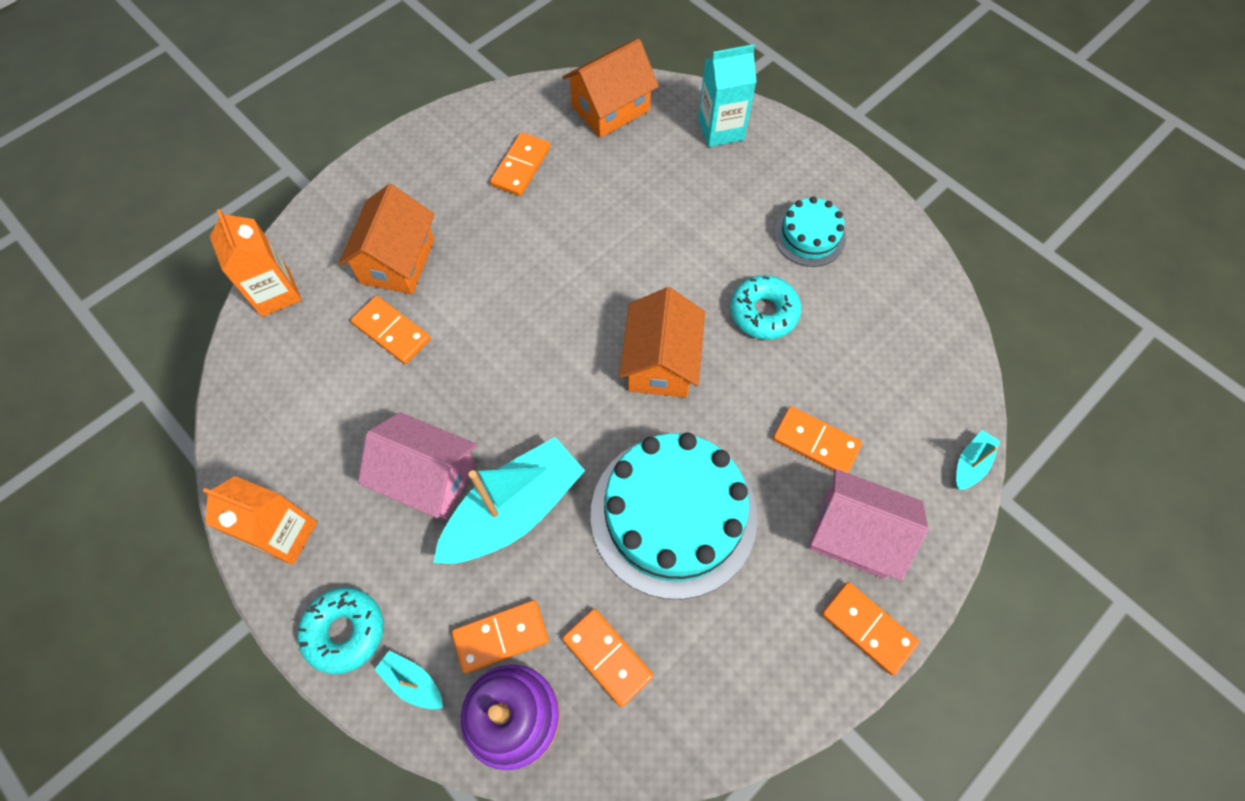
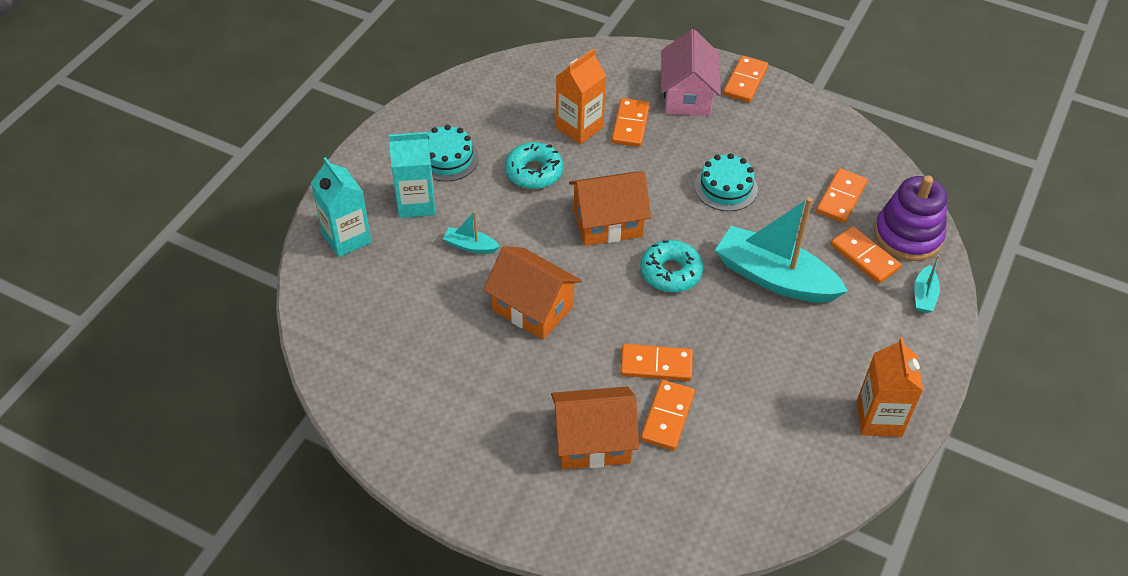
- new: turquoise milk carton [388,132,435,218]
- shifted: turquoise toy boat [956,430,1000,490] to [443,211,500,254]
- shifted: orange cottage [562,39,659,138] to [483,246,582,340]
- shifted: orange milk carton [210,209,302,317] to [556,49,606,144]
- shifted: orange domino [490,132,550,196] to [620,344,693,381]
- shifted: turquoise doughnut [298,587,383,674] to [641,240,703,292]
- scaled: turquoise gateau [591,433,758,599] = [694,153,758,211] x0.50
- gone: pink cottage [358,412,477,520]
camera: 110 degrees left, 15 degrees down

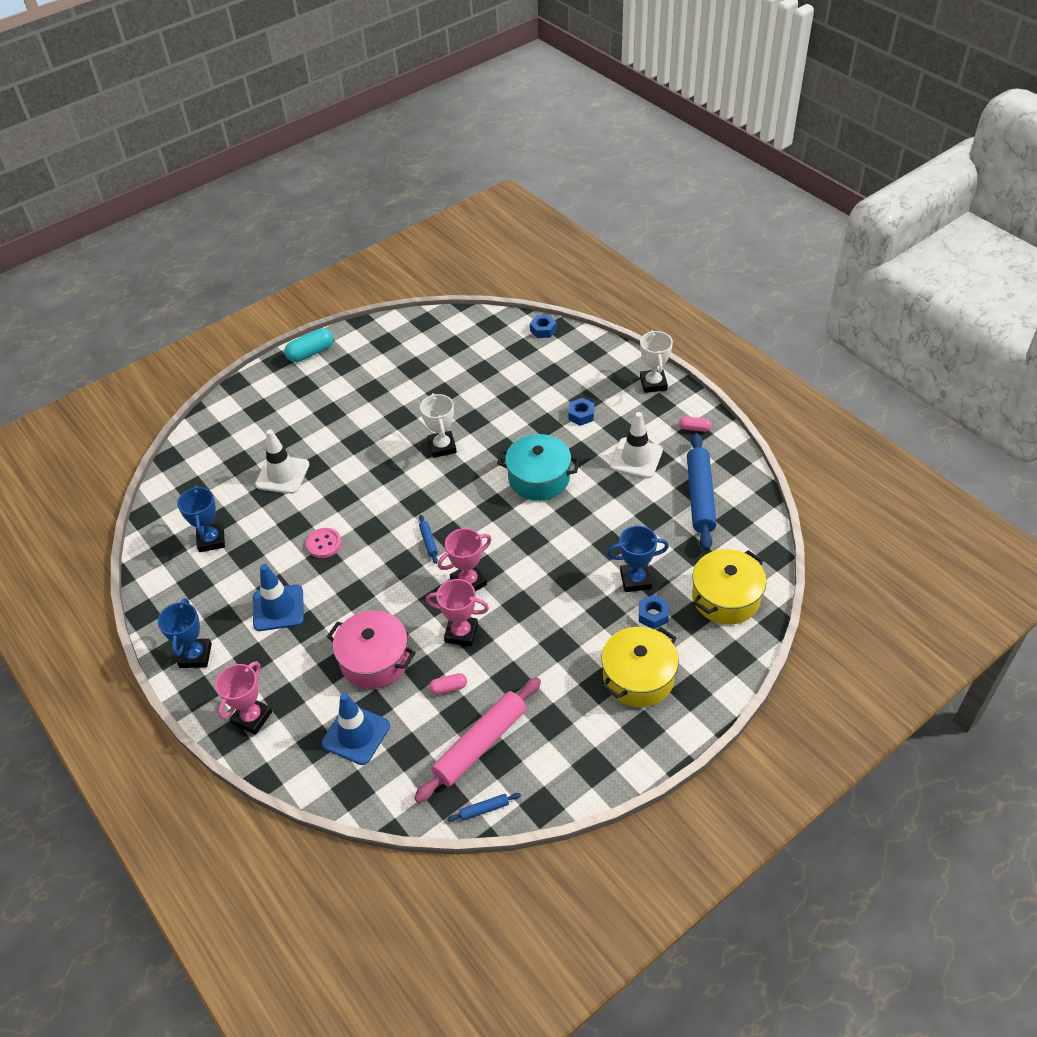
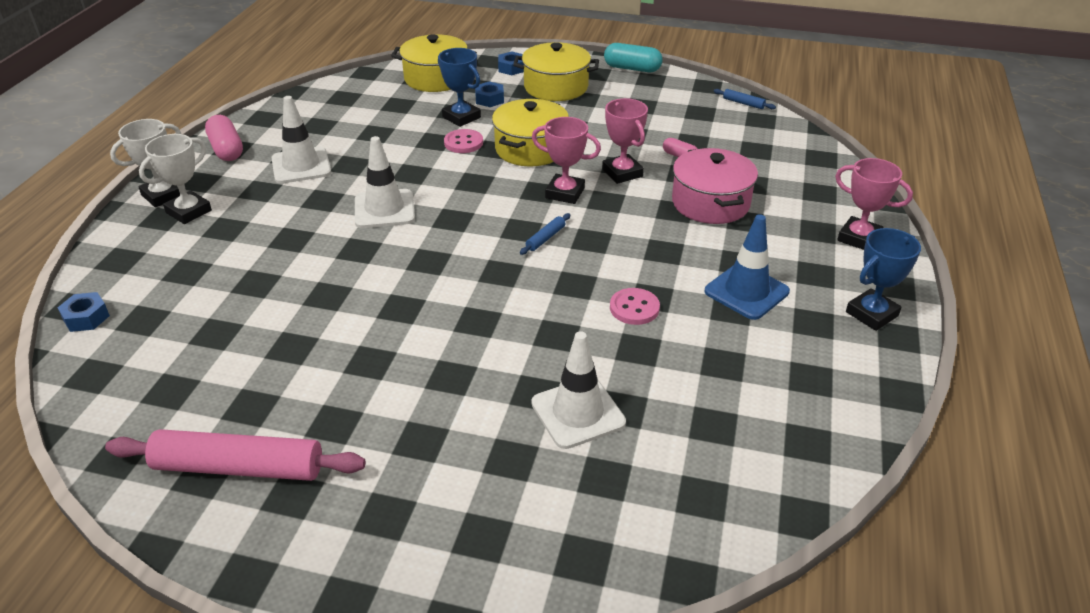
- shifted: pink rolling pin [414,677,541,803] to [105,429,365,481]
- shifted: snow-white prize cup [420,393,457,458] to [139,134,212,224]
- scaled: pink pill shape [679,417,712,432] = [205,115,243,161] x1.75
- swapped: turquoise cooking pot [497,434,580,501] to snow-white road cone [355,136,415,228]
- new: pink sewing button [444,129,483,153]
- new: yellow cooking pot [492,99,569,166]
- shifted: royal blue hexagon nut [568,398,594,426] to [498,51,524,75]
- shifted: turquoise pill shape [285,328,334,362] to [604,43,663,72]
- rotated: pink prize cup [215,661,272,735] = [835,158,913,250] 45 degrees clockwise
- gone: royal blue prize cup [177,485,225,552]
- gone: royal blue road cone [321,693,390,765]
- gone: royal blue rolling pin [687,433,717,551]
camera: 130 degrees left, 10 degrees down

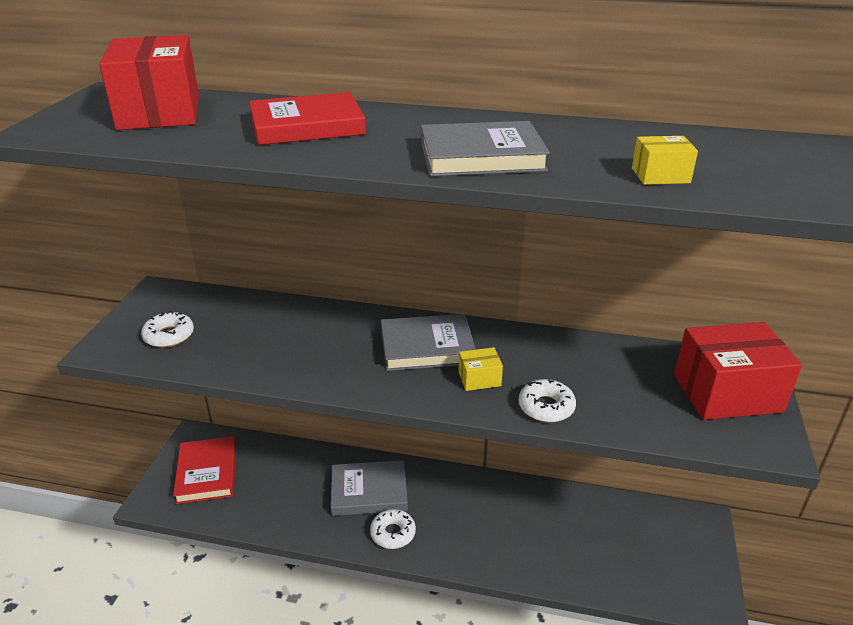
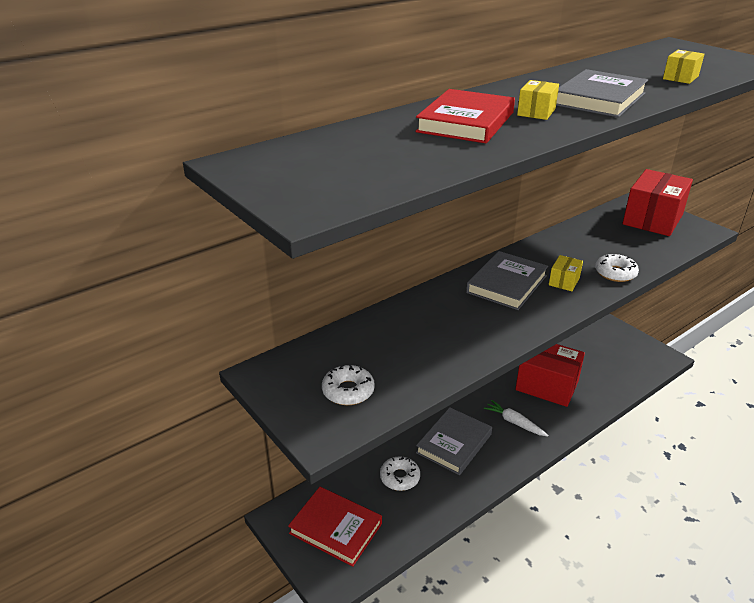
- shifted: snow-white doughnut [370,509,416,549] to [380,457,420,491]
- new: snow-white root vegetable [484,400,549,436]
- shifted: red parcel [99,35,199,130] to [515,344,585,407]
- new: yellow parcel [517,80,559,120]
camera: 50 degrees left, 0 degrees up

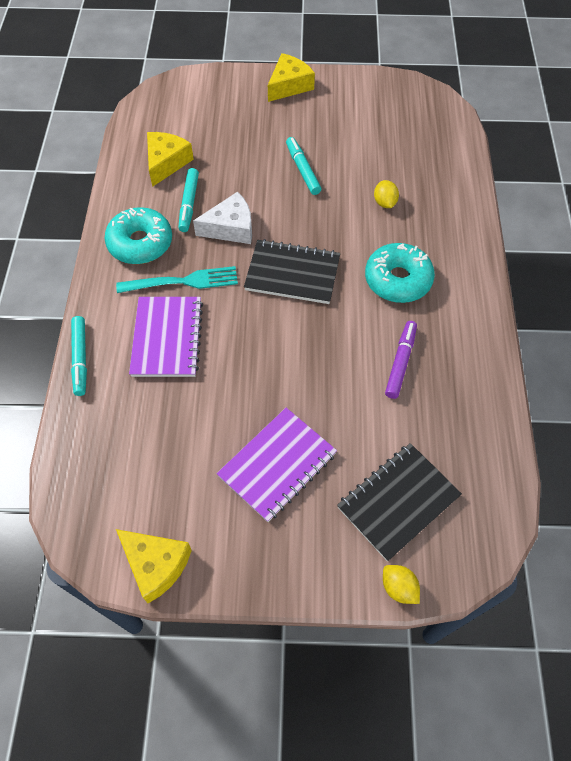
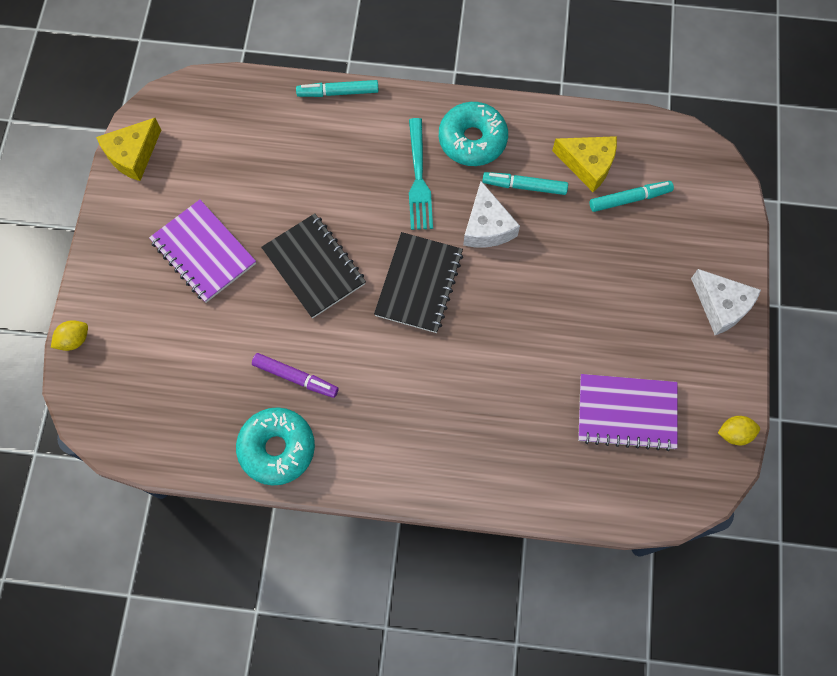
- shifted: turquoise doughnut [365,243,435,303] to [236,407,315,485]
- shifted: black notepad [337,443,462,561] to [261,213,366,319]
- shifted: violet notepad [129,297,203,377] to [578,374,678,451]
- shifted: turquoise marker [286,137,322,195] to [590,181,674,212]
- repainted: yellow cheese wedge [268,53,315,102] to snow-white cheese wedge [691,269,761,335]
- shifted: yellow toy lemon [374,180,399,208] to [718,416,760,445]
camera: 95 degrees right, 10 degrees up

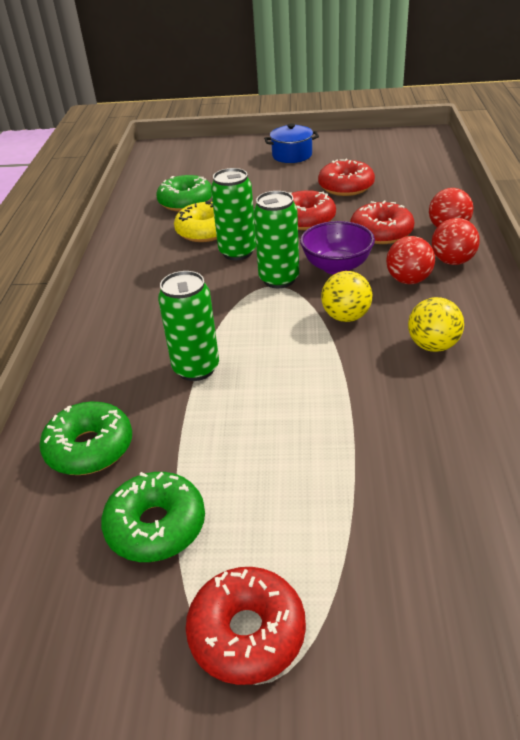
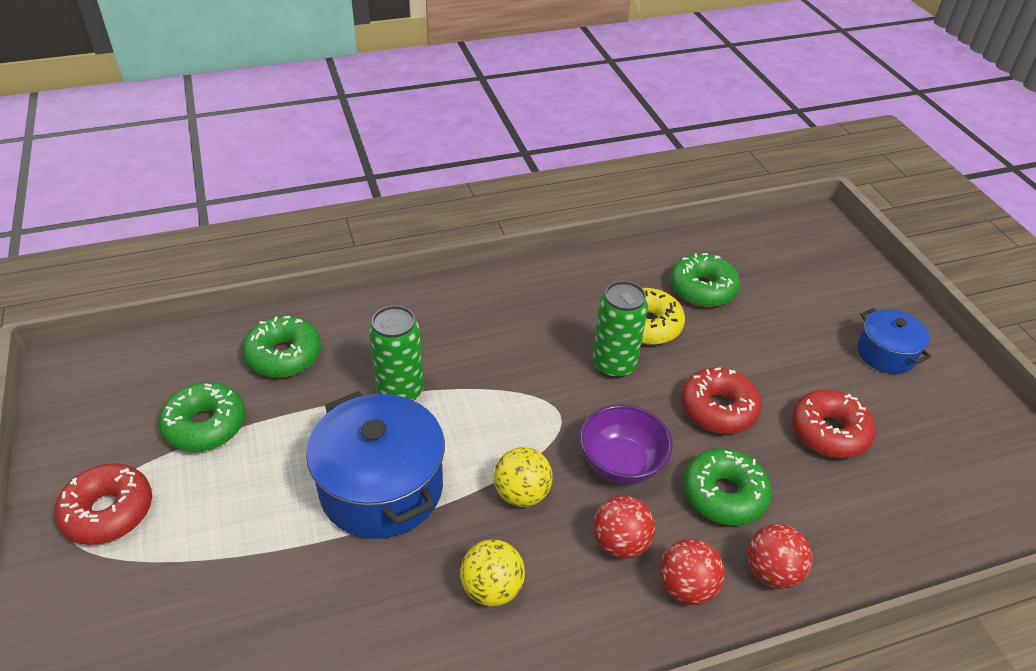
- new: royal blue cooking pot [306,391,445,539]
- repainted: red doughnut [350,201,415,244] to green doughnut [683,448,772,525]
- gone: green tin [254,191,299,288]
camera: 65 degrees right, 5 degrees up

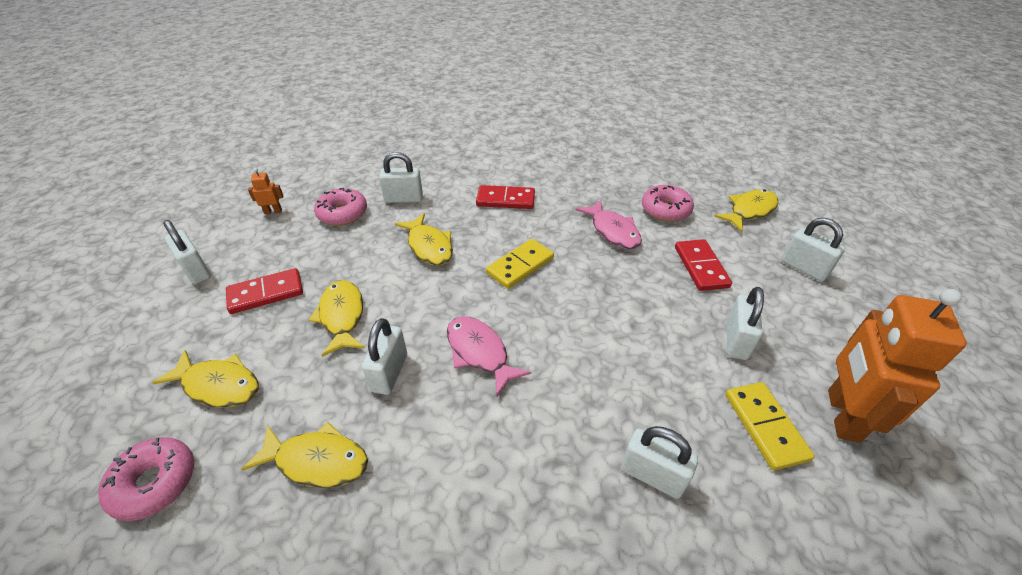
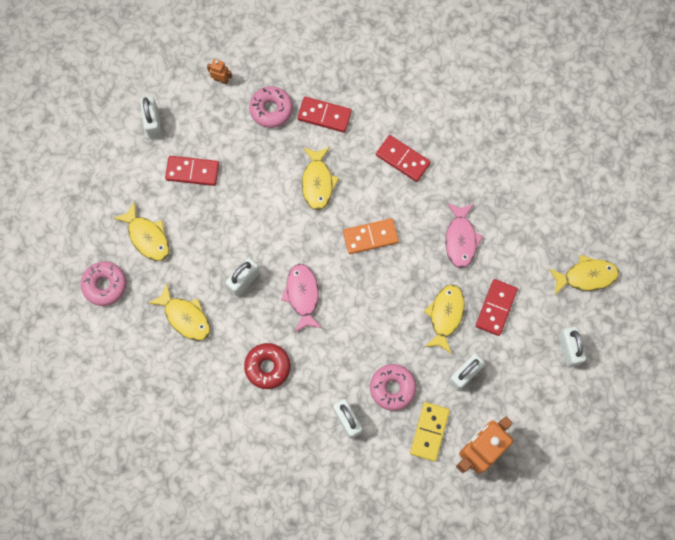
- new: red doughnut [244,343,290,389]
- swapped: snow-white lock [379,152,423,203] to red domino [297,97,352,133]
- repainted: yellow domino [486,239,554,289] to orange domino [343,218,399,254]
- shifted: pink doughnut [642,185,694,222] to [370,364,416,411]
- shifted: yellow fish figure [309,280,365,357] to [424,285,465,354]
camera: 30 degrees right, 30 degrees up

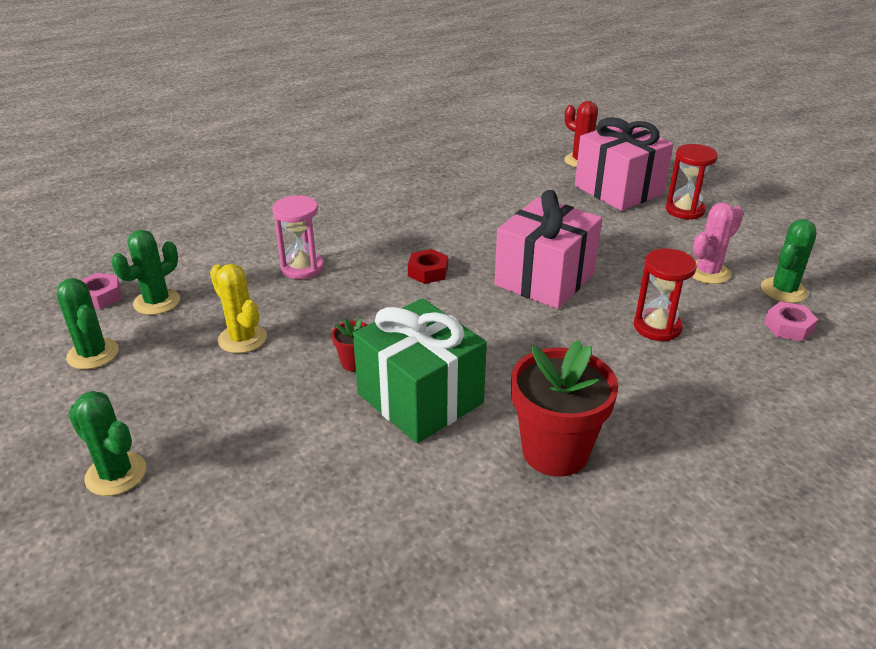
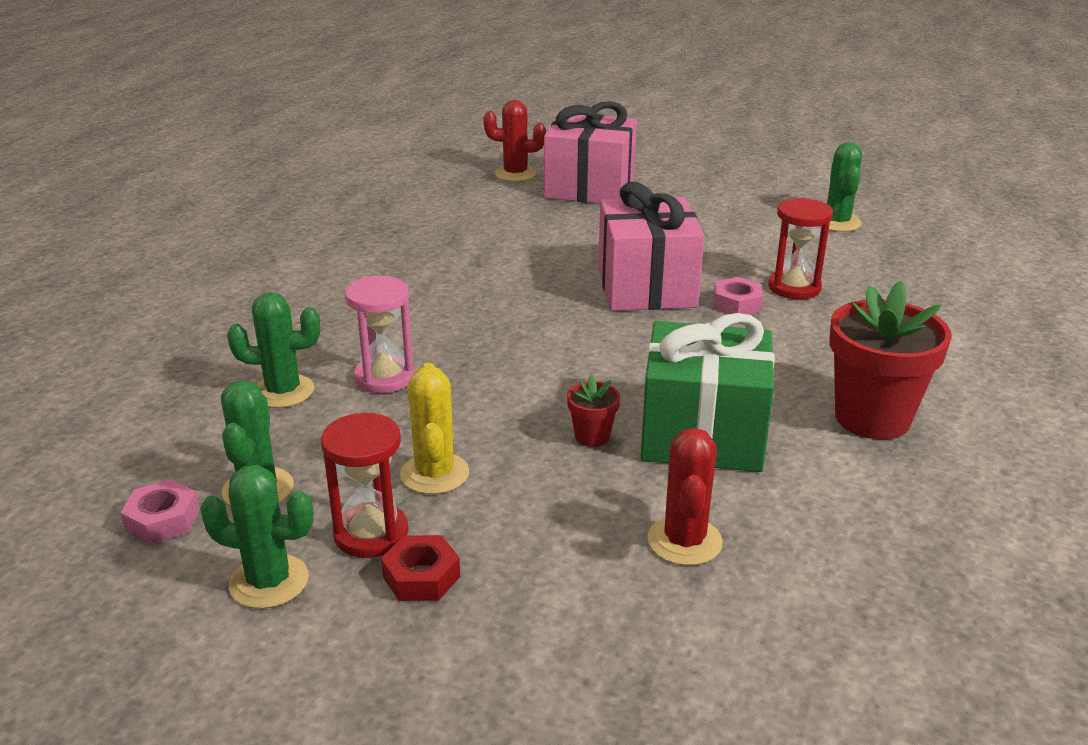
- shifted: green saguaro cactus [68,391,146,496] to [227,292,320,408]
- shifted: red hourglass [666,144,718,220] to [321,413,409,558]
- shifted: red hexagon nut [408,249,448,284] to [381,535,460,601]
- rotated: yellow saguaro cactus [210,264,267,353] = [400,363,469,494] 75 degrees clockwise
- new: red saguaro cactus [647,428,723,566]
- shifted: pink hexagon nut [764,301,818,341] to [714,277,763,315]
- gone: pink saguaro cactus [692,202,743,284]
camera: 40 degrees left, 5 degrees down

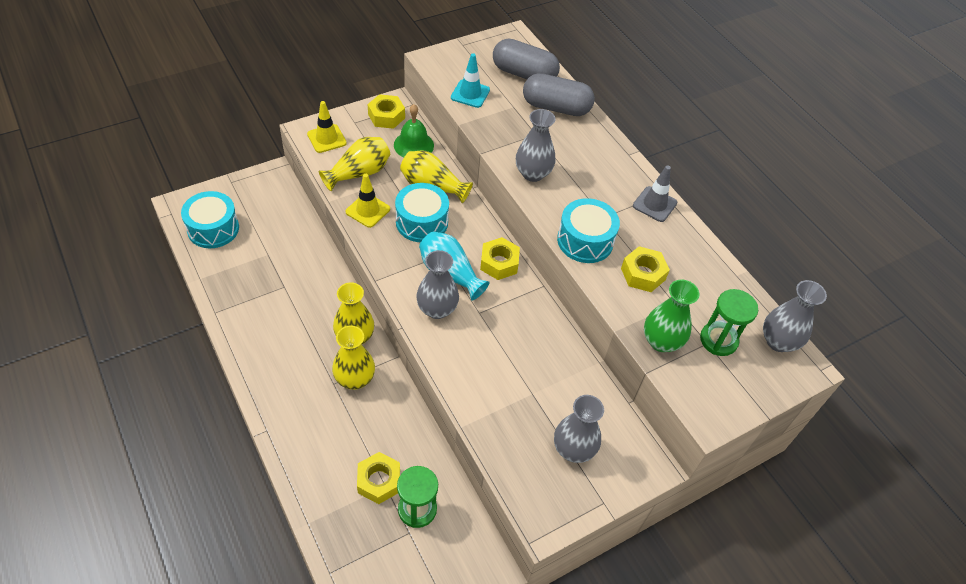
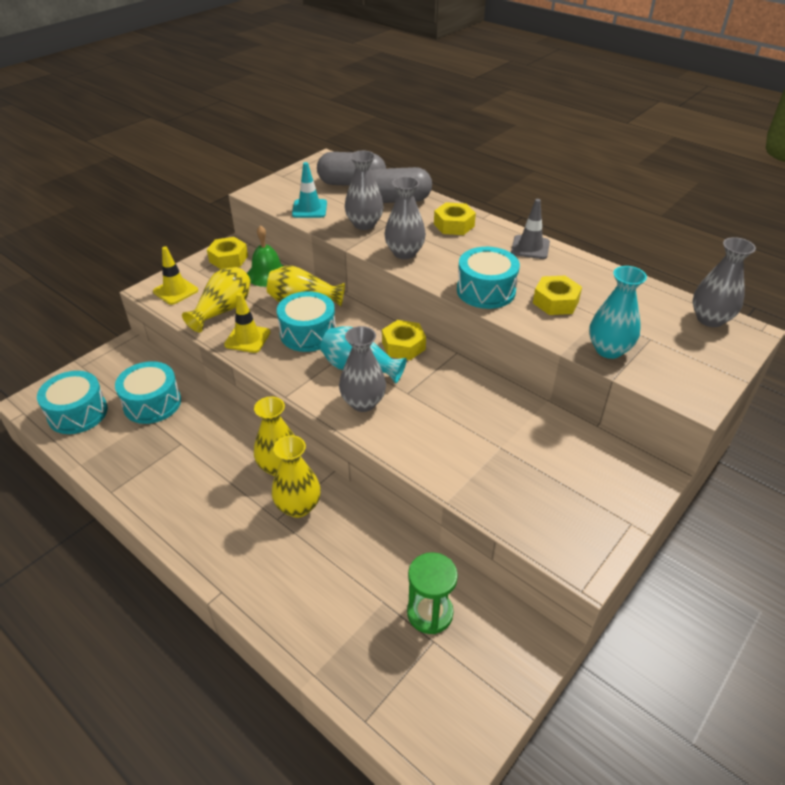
- new: turquoise drum [115,361,181,424]
- shifted: ash-grey flower vase [554,395,604,463] to [345,151,384,230]
- shifted: yellow hexagon nut [357,452,400,504] to [434,202,476,235]
- repainted: green flower vase [644,280,700,352] to turquoise flower vase [589,266,647,359]
- gone: green hourglass [700,289,758,356]
camera: 15 degrees left, 10 degrees down

